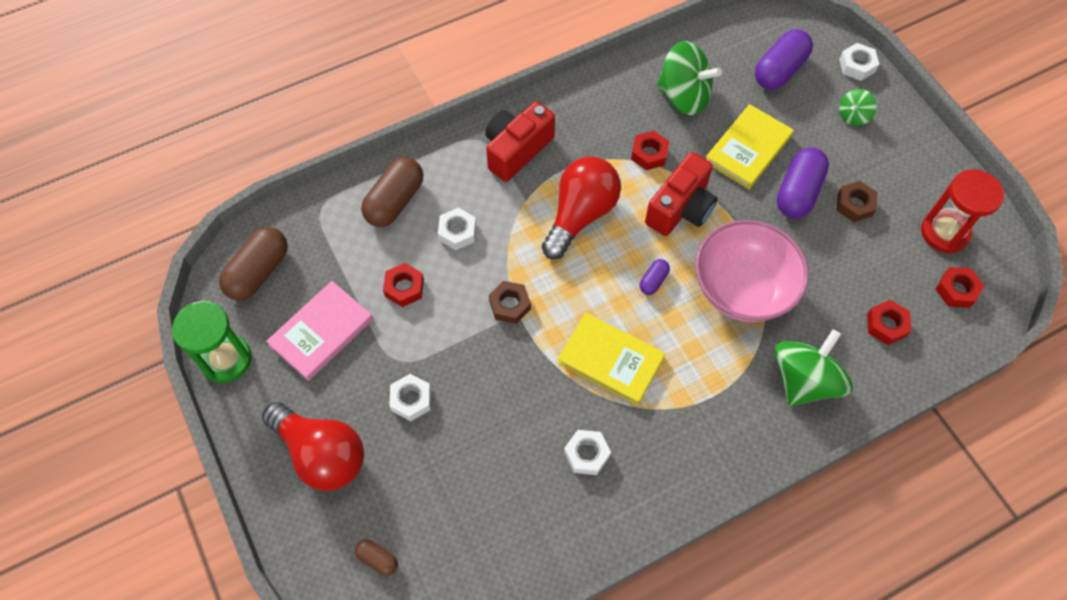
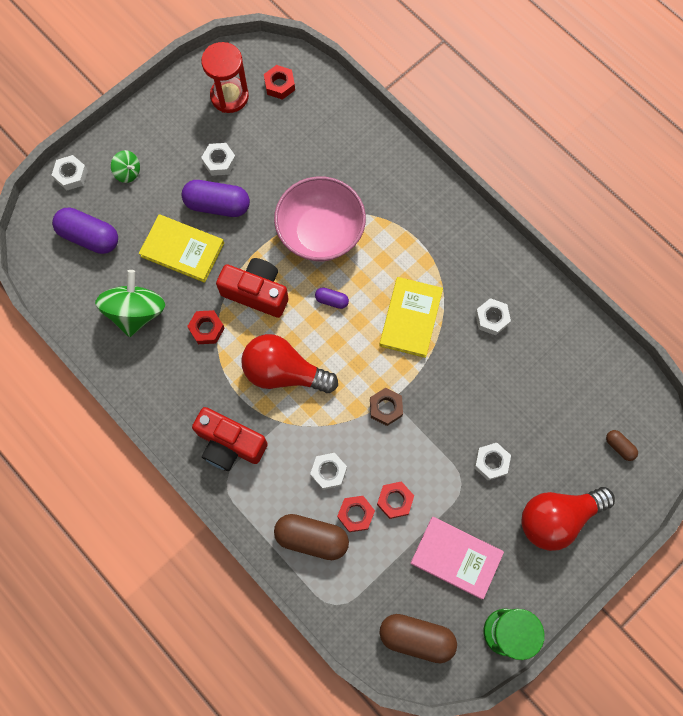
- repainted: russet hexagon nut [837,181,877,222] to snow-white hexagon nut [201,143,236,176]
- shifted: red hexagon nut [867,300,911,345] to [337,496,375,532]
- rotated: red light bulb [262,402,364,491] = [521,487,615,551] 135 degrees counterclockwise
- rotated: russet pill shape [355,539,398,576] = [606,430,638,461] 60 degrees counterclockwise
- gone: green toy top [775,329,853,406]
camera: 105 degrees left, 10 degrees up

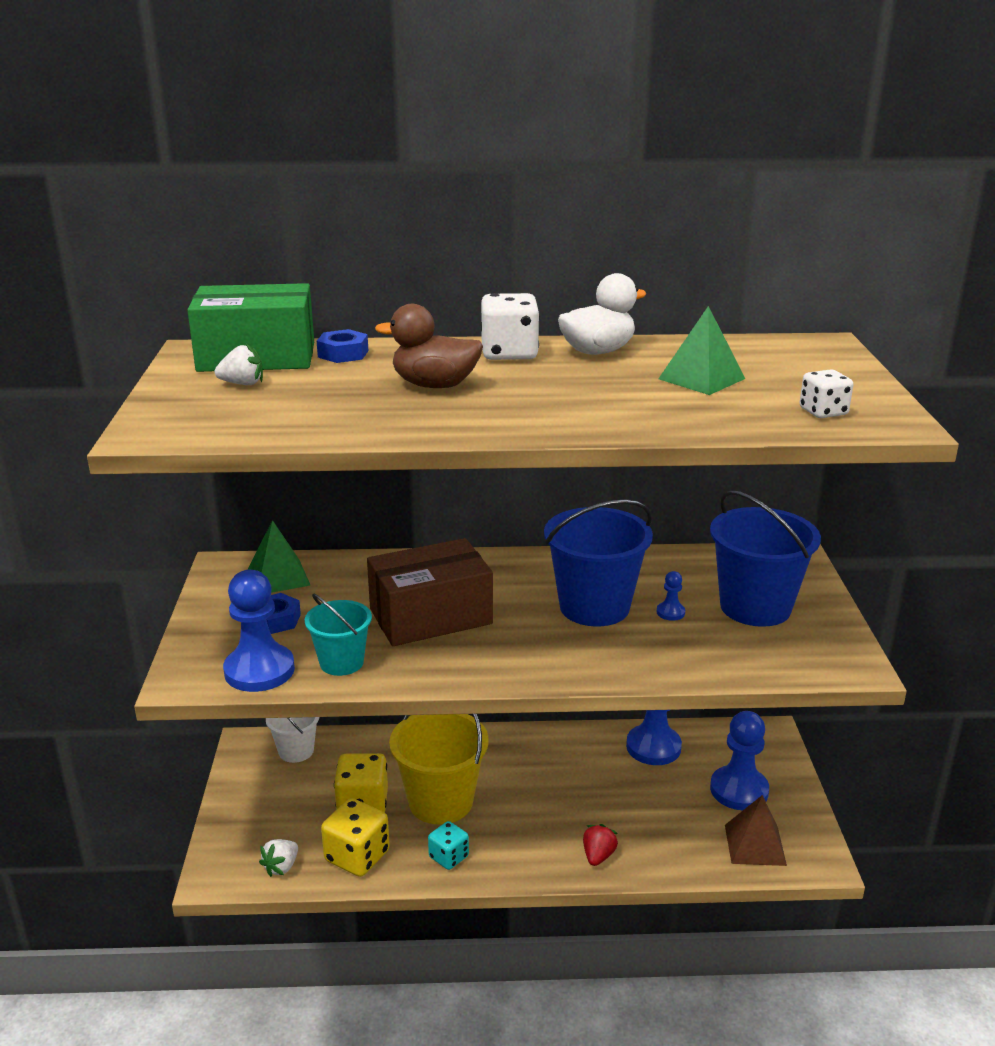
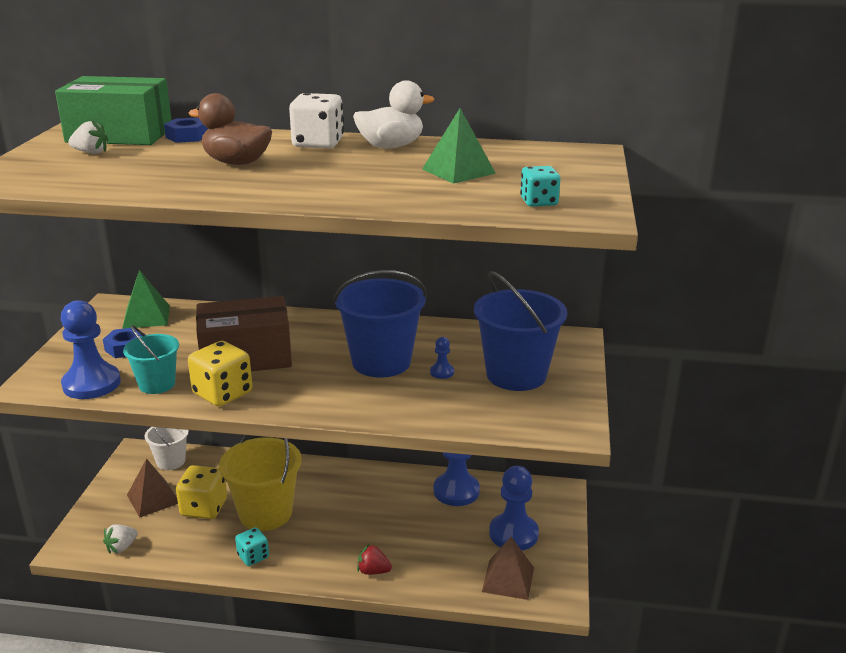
- new: russet pyramid shape [127,458,178,517]
- shifted: yellow die [321,798,390,877] to [188,341,252,407]
- rotated: red strawberry [583,824,618,866] = [357,544,392,575] 105 degrees counterclockwise
- repainted: snow-white die [800,369,853,418] to turquoise die [520,166,560,207]
camera: 10 degrees right, 0 degrees up

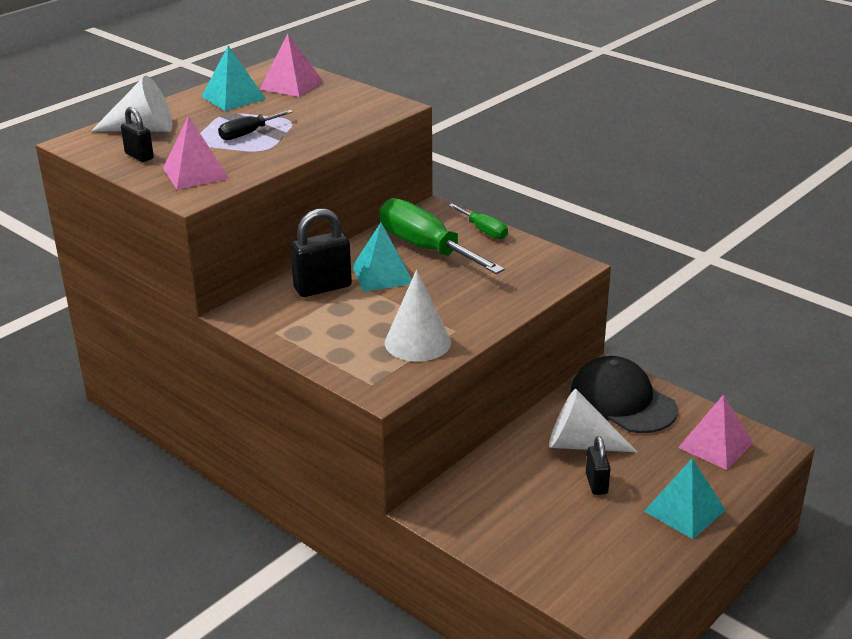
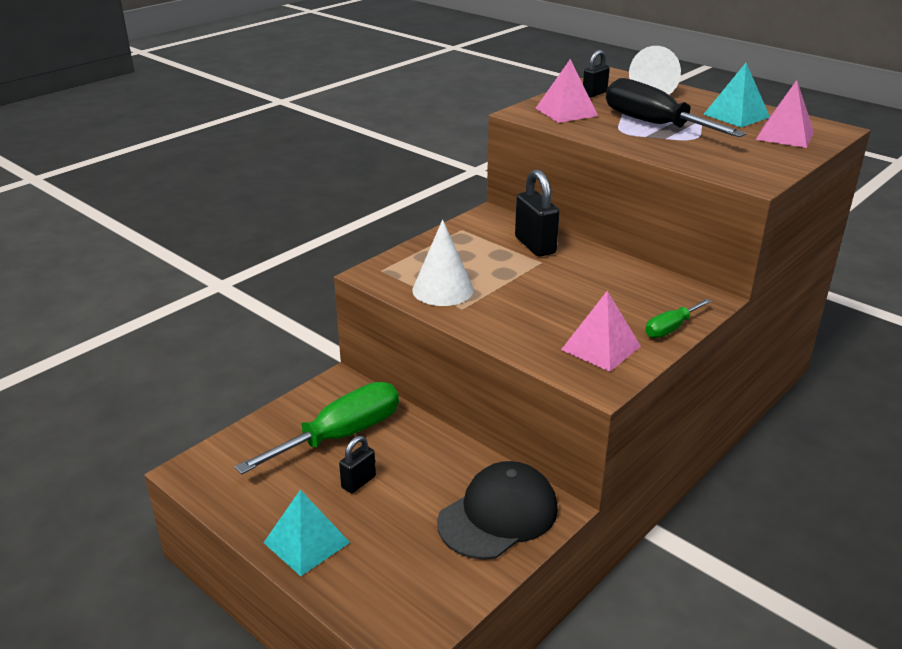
- shifted: green screwdriver [379,198,505,274] to [235,382,399,474]
- rotated: black lock [586,436,611,495] = [339,436,376,493] 45 degrees counterclockwise
- shifted: pink pyramid shape [678,394,753,470] to [561,291,641,372]
- scaled: black screwdriver [218,110,293,140] = [606,78,746,137] x2.01
- gone: turquoise pyramid shape [352,223,412,292]
- gone: snow-white solid cone [549,389,637,452]
camera: 90 degrees right, 0 degrees up

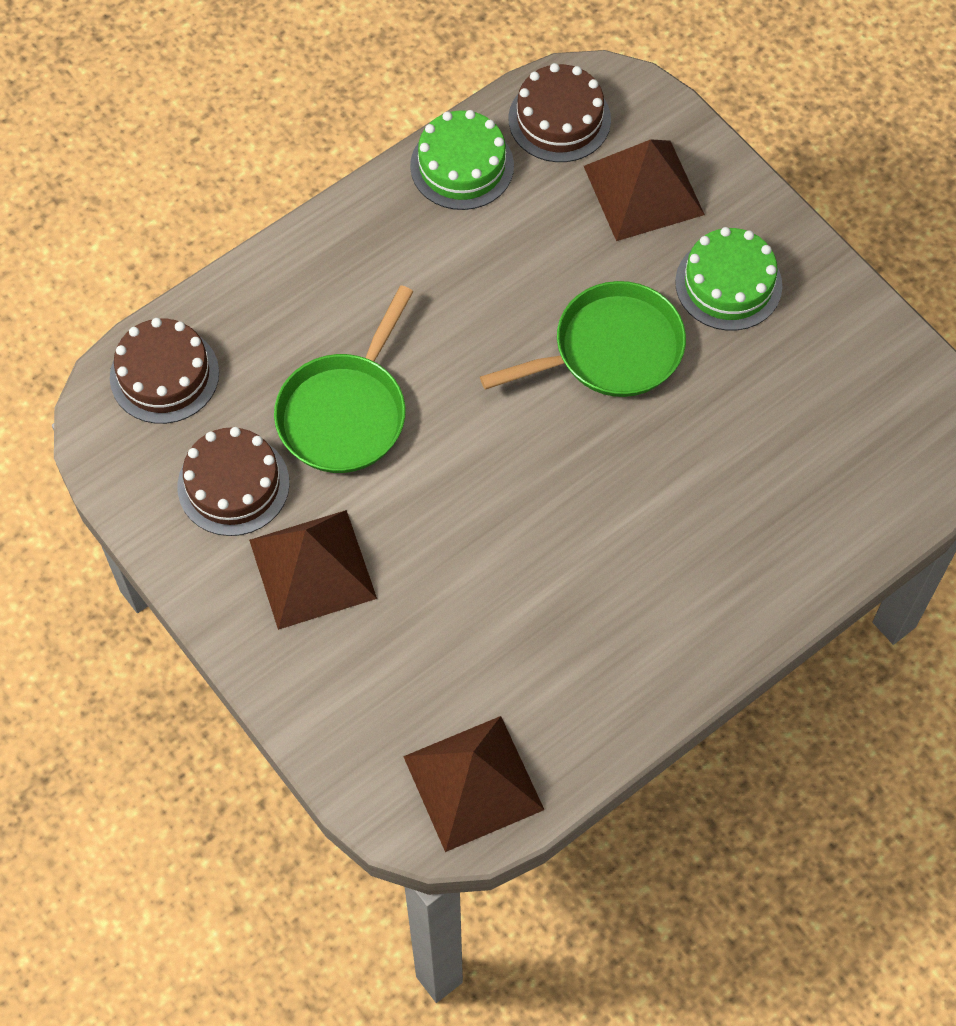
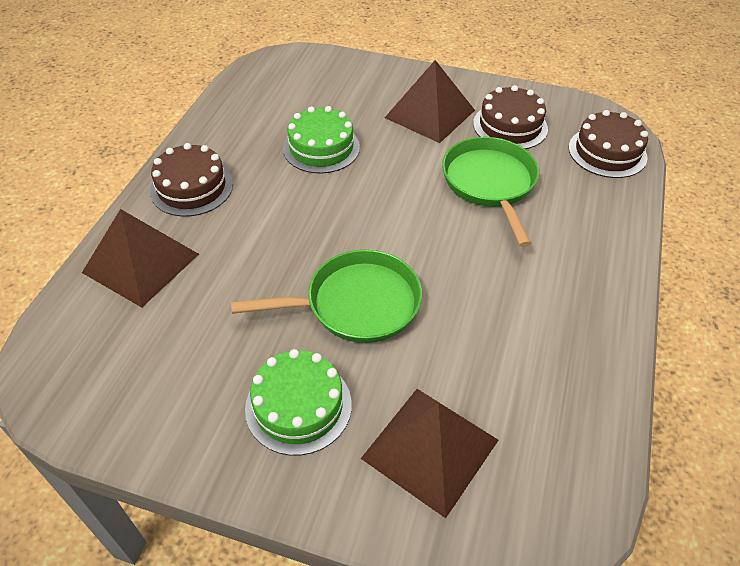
- shifted: russet pyramid shape [403,716,544,852] to [82,209,199,308]
- shifted: russet gateau [508,63,611,162] to [150,143,233,217]
- rotated: green frying pan [480,281,686,397] = [231,250,422,343] 135 degrees counterclockwise
- shifted: green gateau [410,110,514,210] to [283,106,360,174]
camera: 145 degrees right, 15 degrees down

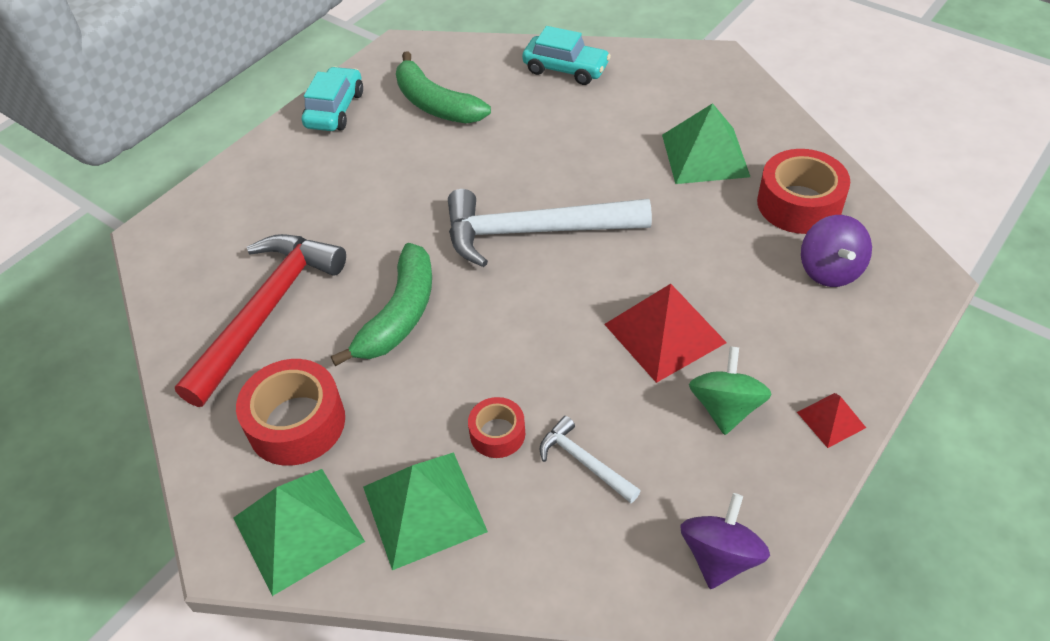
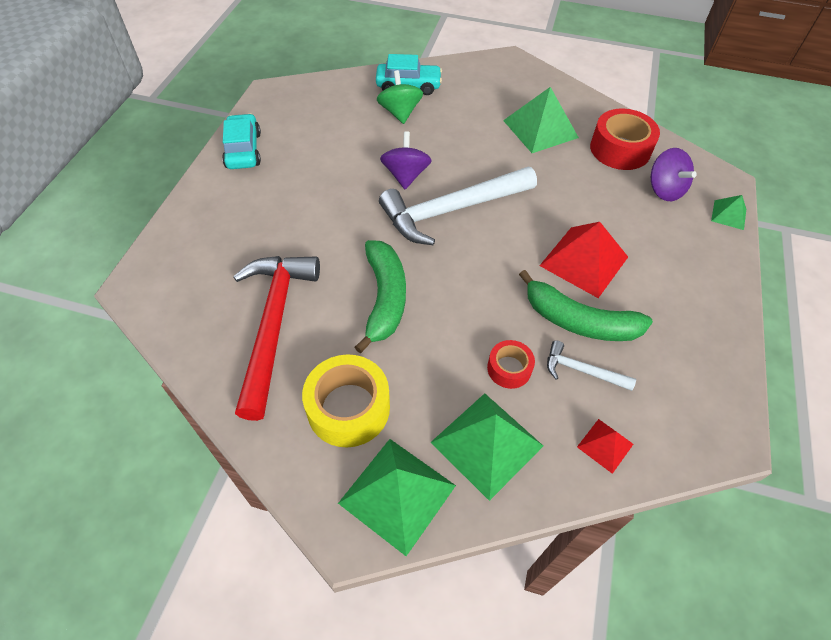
- repainted: red roll of tape [236,359,345,466] to yellow roll of tape [302,355,390,447]
- shifted: green toy top [689,346,772,435] to [377,70,423,124]
- shifted: violet toy top [681,493,770,589] to [380,131,432,189]
- shifted: green banana fruit [396,51,491,123] to [519,270,653,341]
- shifted: red pyramid shape [797,393,866,448] to [577,419,634,474]
- new: green pyramid shape [711,195,746,230]
camera: 25 degrees left, 5 degrees up

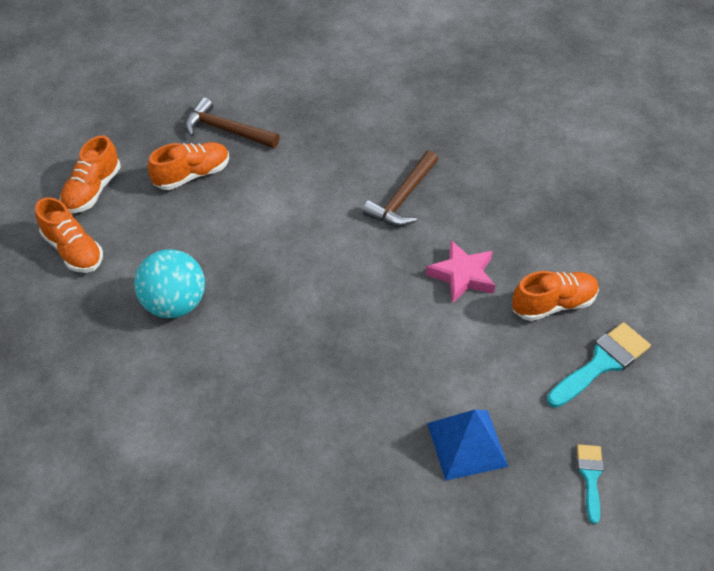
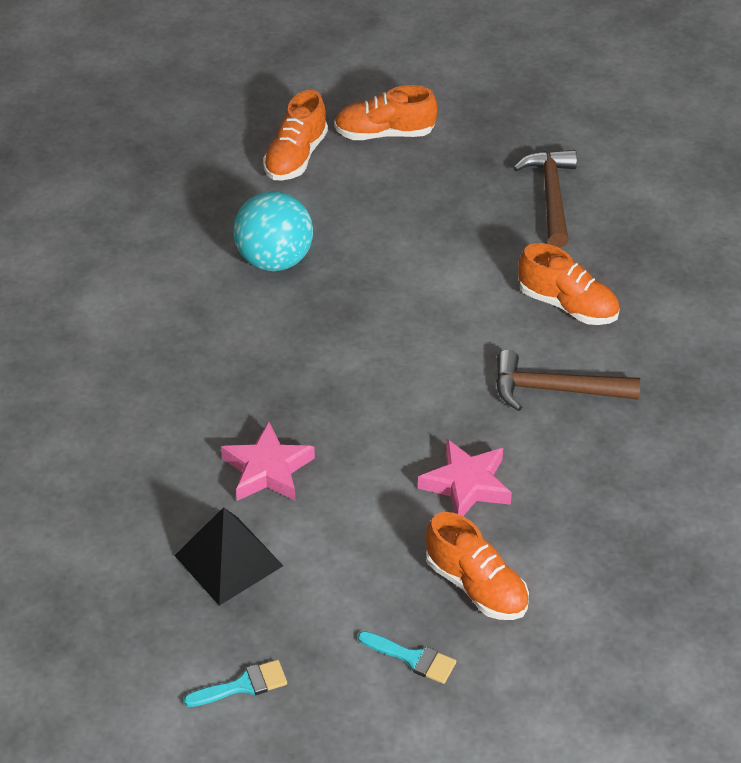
- repainted: royal blue pyramid shape [427,410,509,481] to black pyramid shape [174,507,283,606]
- new: pink star [221,422,315,501]
- scaled: turquoise brush [547,322,651,408] = [358,631,456,684] x0.59
- shifted: orange sneaker [148,142,229,190] to [518,243,620,325]
camera: 65 degrees right, 5 degrees down

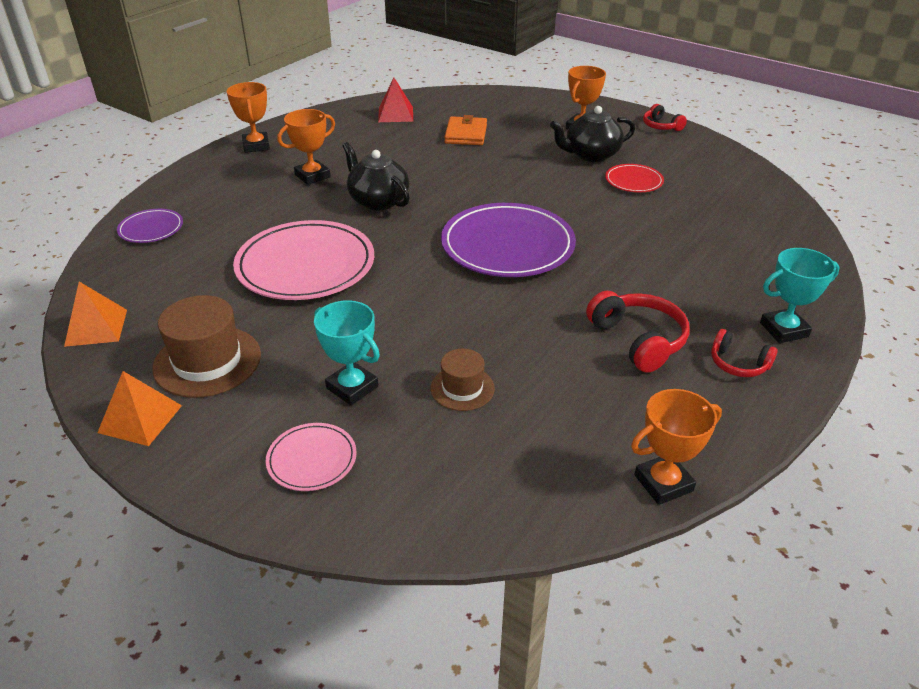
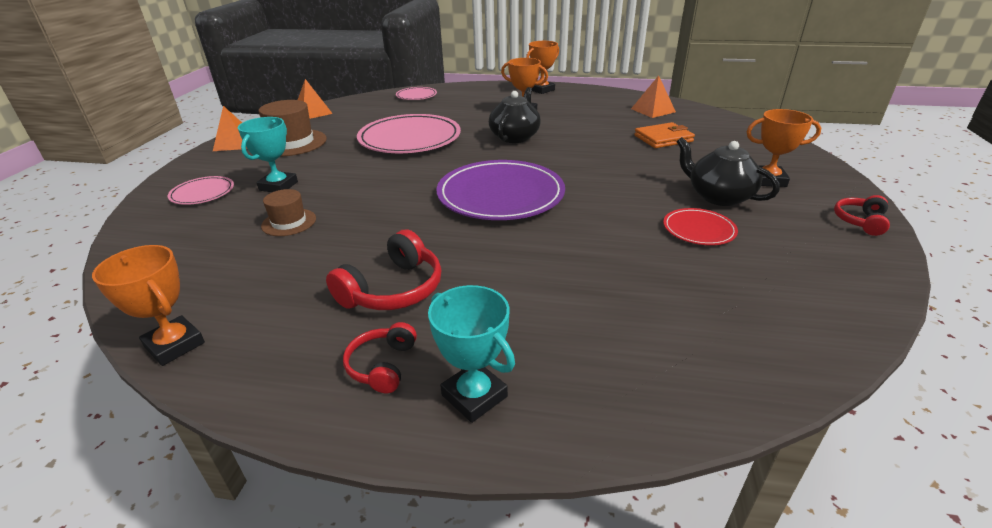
- repainted: violet dinner plate [117,209,183,243] to pink dinner plate [396,87,437,100]
- repainted: red pyramid shape [378,78,413,122] to orange pyramid shape [631,75,676,118]
camera: 65 degrees right, 5 degrees down

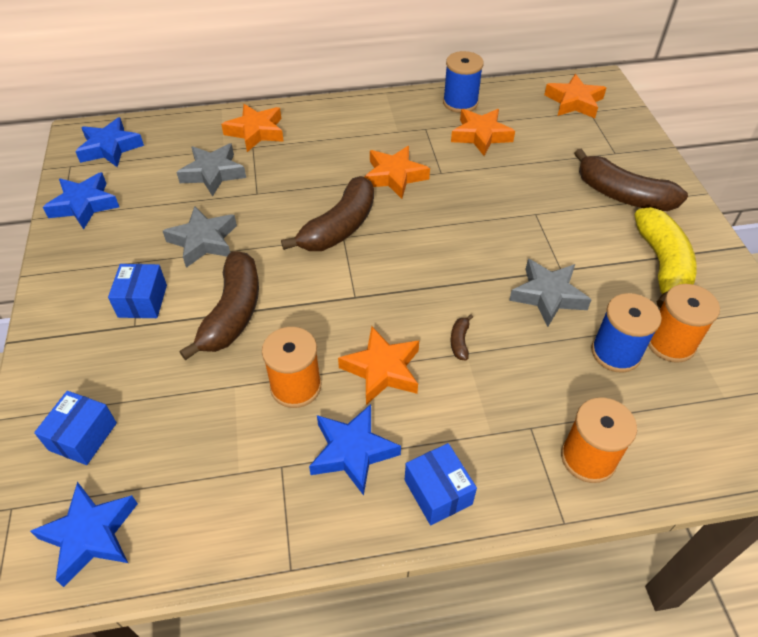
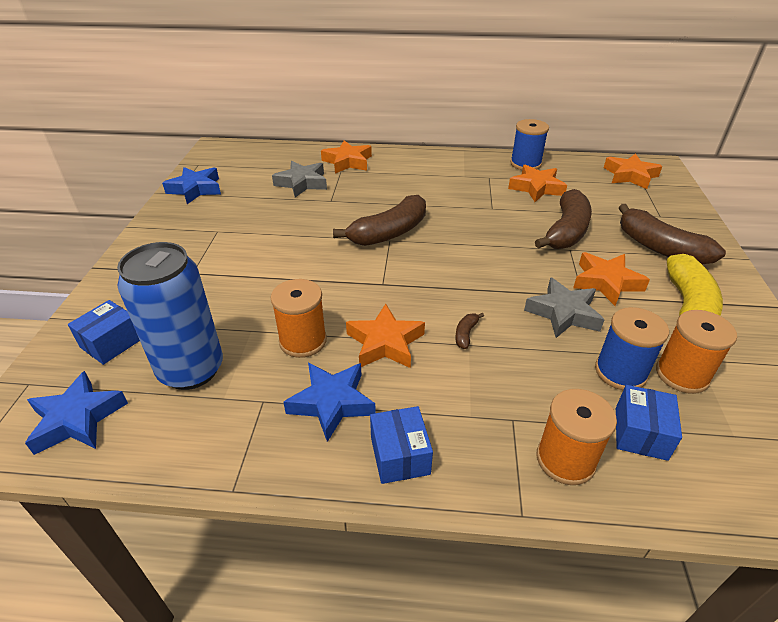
- new: royal blue tin [117,242,223,390]
- shifted: russet banana fruit [179,251,259,360] to [535,189,592,249]
- shifted: orange star [364,146,430,199] to [573,252,650,306]
- shifted: royal blue parcel [108,264,167,318] to [616,385,682,461]
- gone: royal blue star [75,117,144,167]
- gone: ash-grey star [163,206,237,268]
camera: 15 degrees right, 10 degrees down

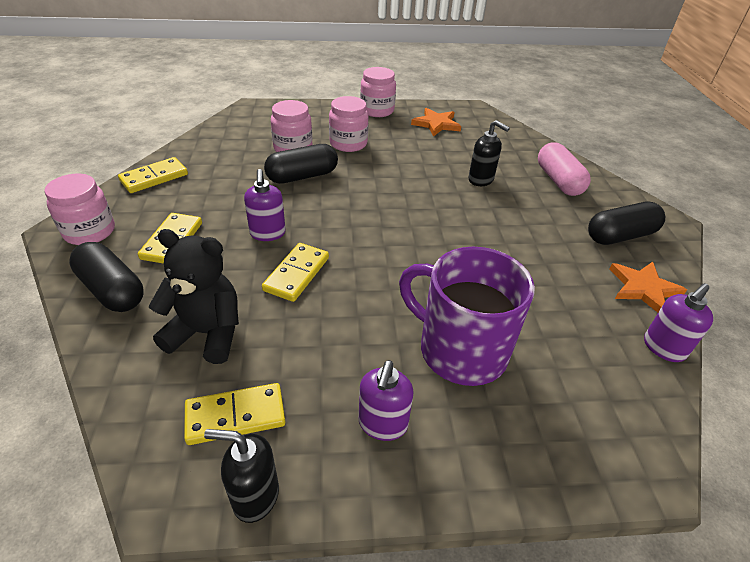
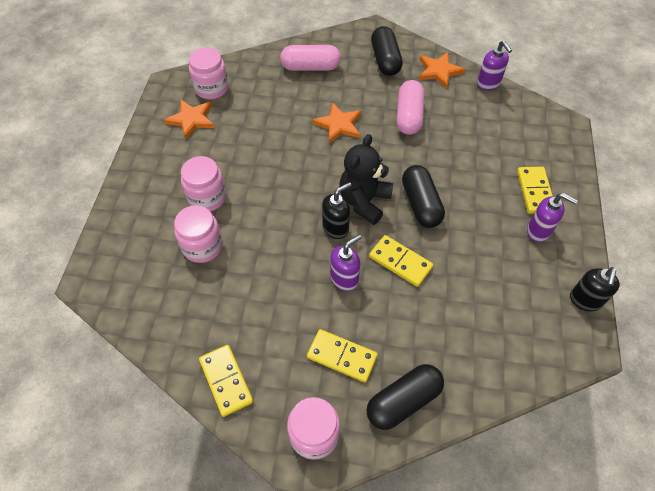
- shifted: pink jam jar [360,67,396,117] to [189,48,229,99]
- new: orange star [312,103,361,144]
- shifted: black soap pump [468,120,510,186] to [322,182,352,239]
- rotated: violet soap pump [244,169,286,241] = [330,234,362,291] 45 degrees counterclockwise
- shifted: black teddy [149,229,239,364] to [340,134,394,225]
- new: pink pill shape [397,80,424,135]
- shifted: black pill shape [264,144,338,184] to [402,165,445,228]
- shifted: yellow domino [184,383,285,445] to [517,167,553,214]
- gone: violet mug [399,247,535,386]
camera: 75 degrees left, 15 degrees up

